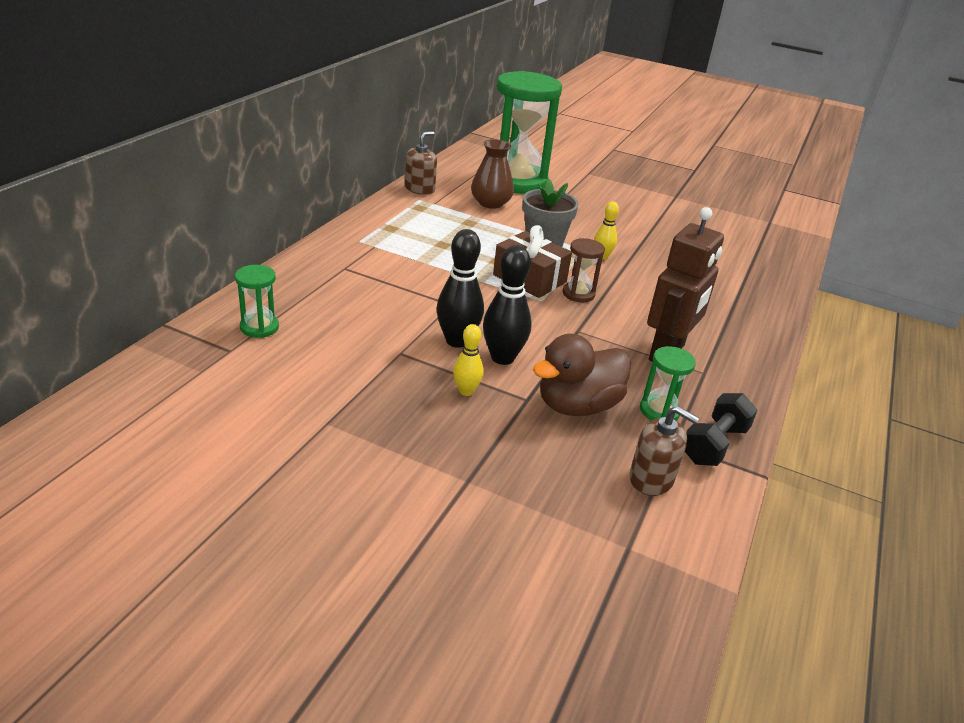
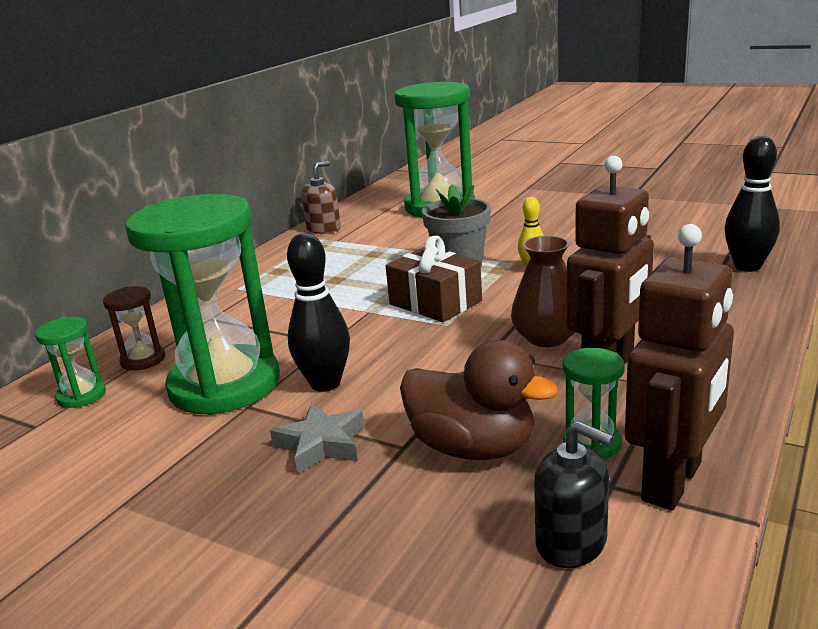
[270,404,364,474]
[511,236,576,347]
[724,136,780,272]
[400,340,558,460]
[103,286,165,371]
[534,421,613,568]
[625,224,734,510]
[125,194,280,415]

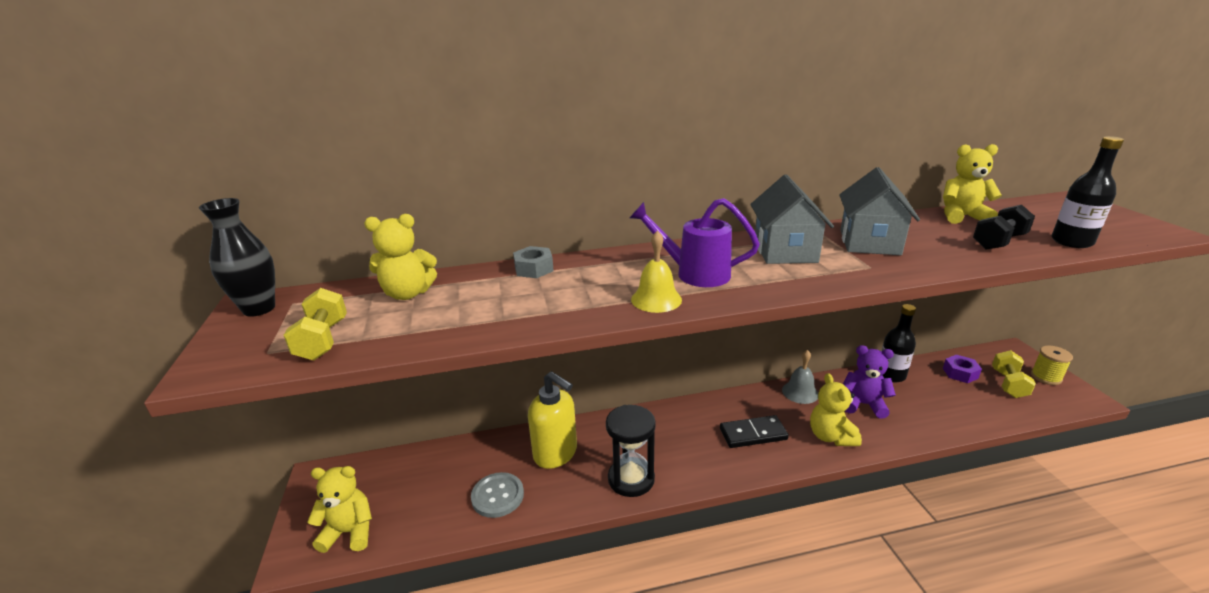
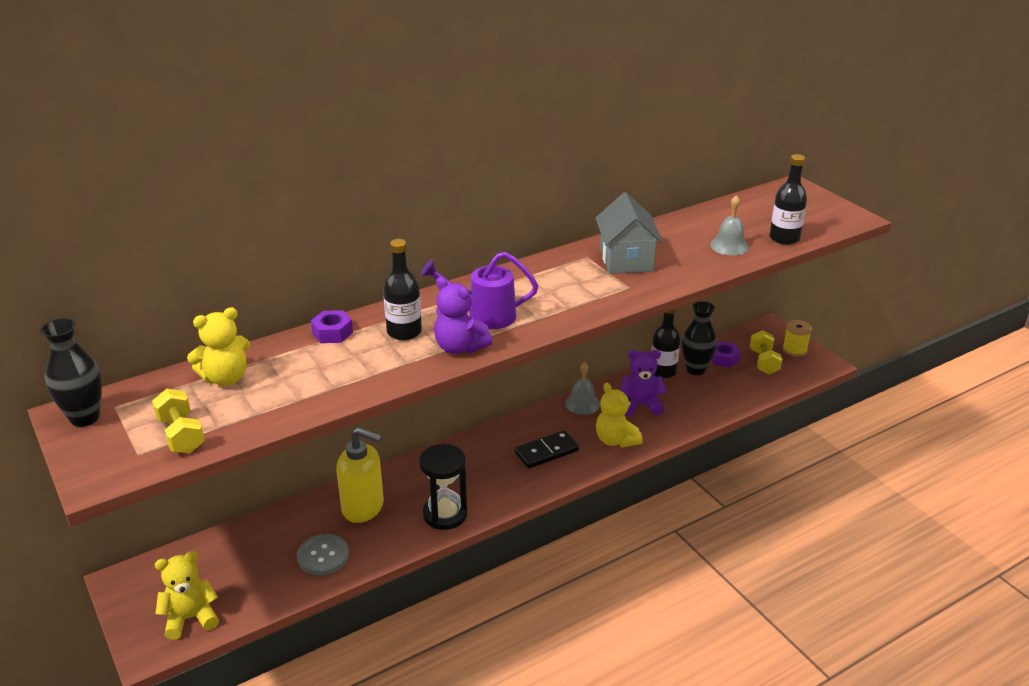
[311,310,353,343]
[434,277,493,354]
[750,174,834,264] (first image)
[943,144,1002,224] (first image)
[710,195,749,255]
[383,239,422,340]
[682,301,717,375]

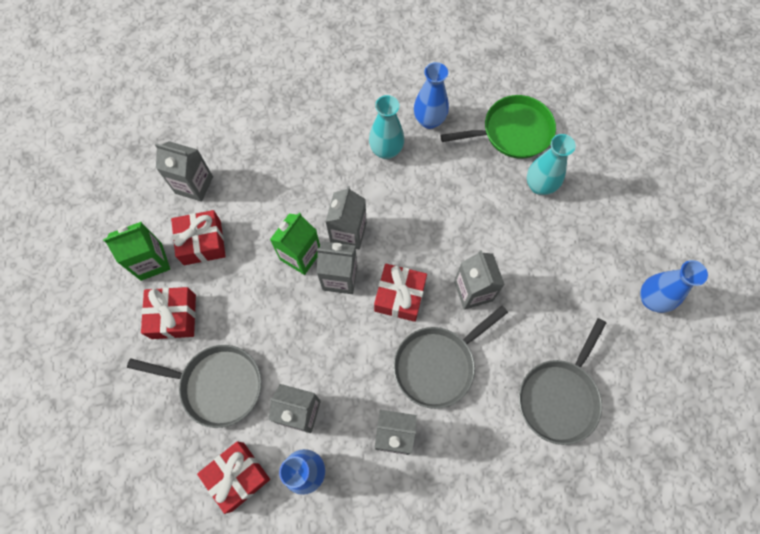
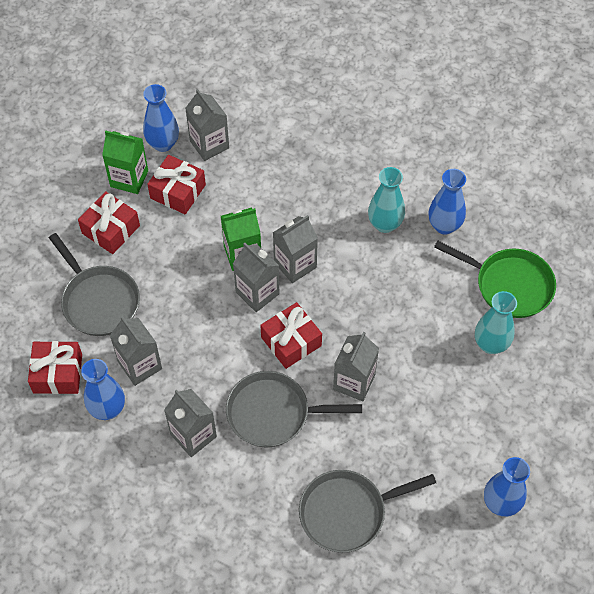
[143,84,179,152]

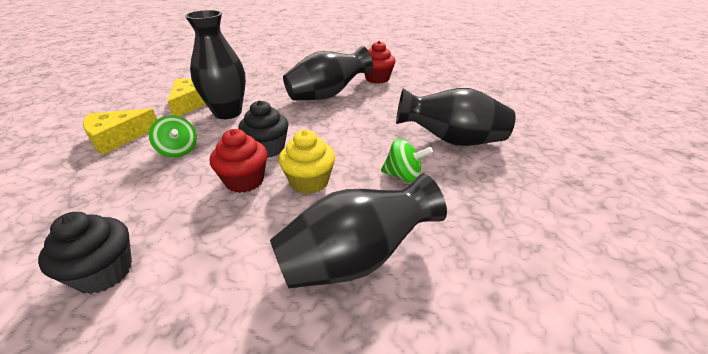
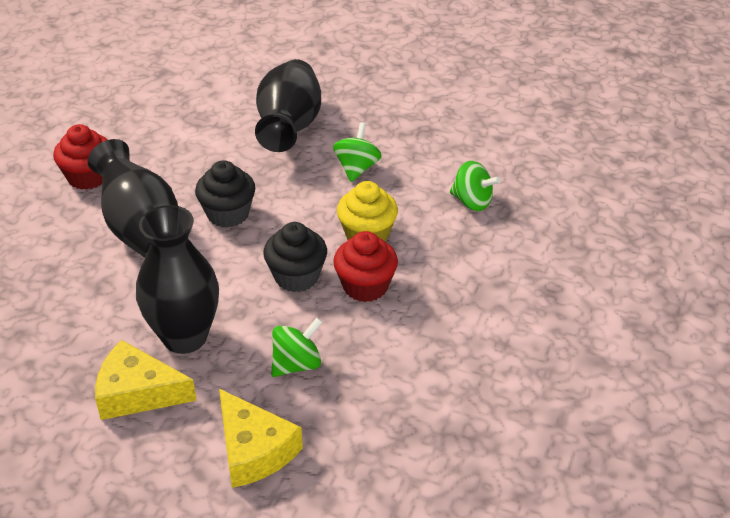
[195,160,255,228]
[450,161,501,211]

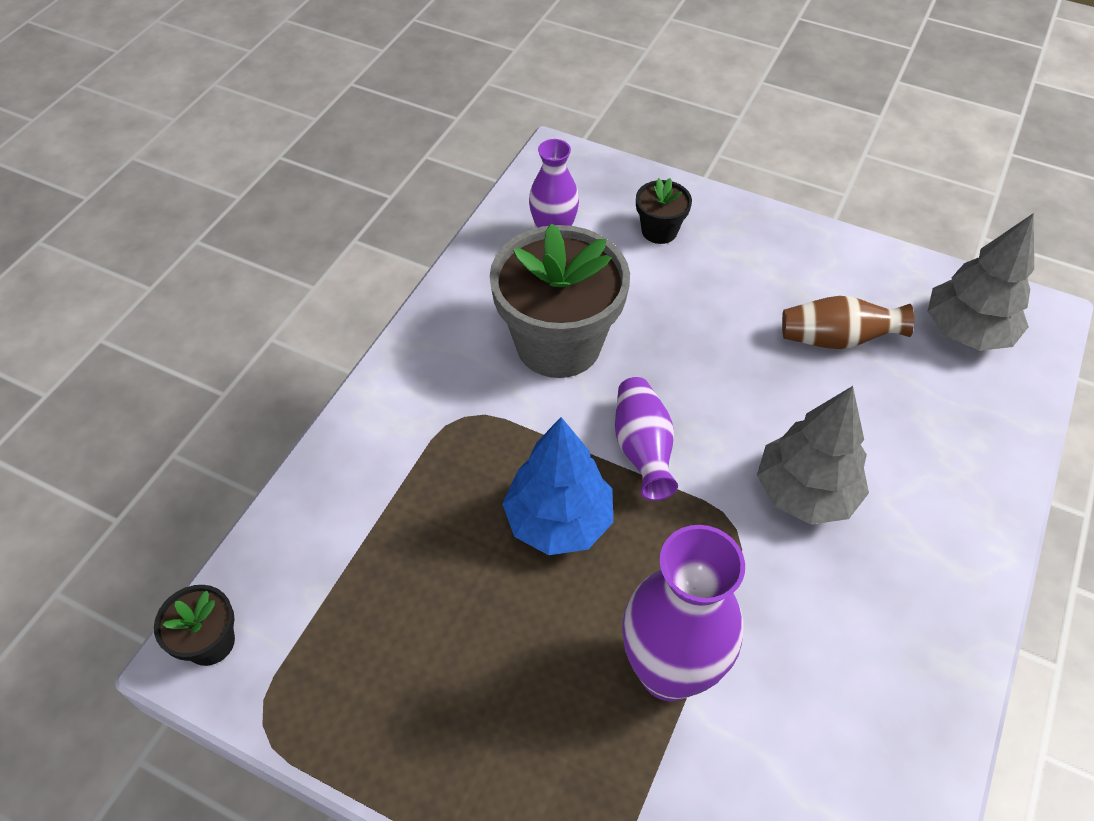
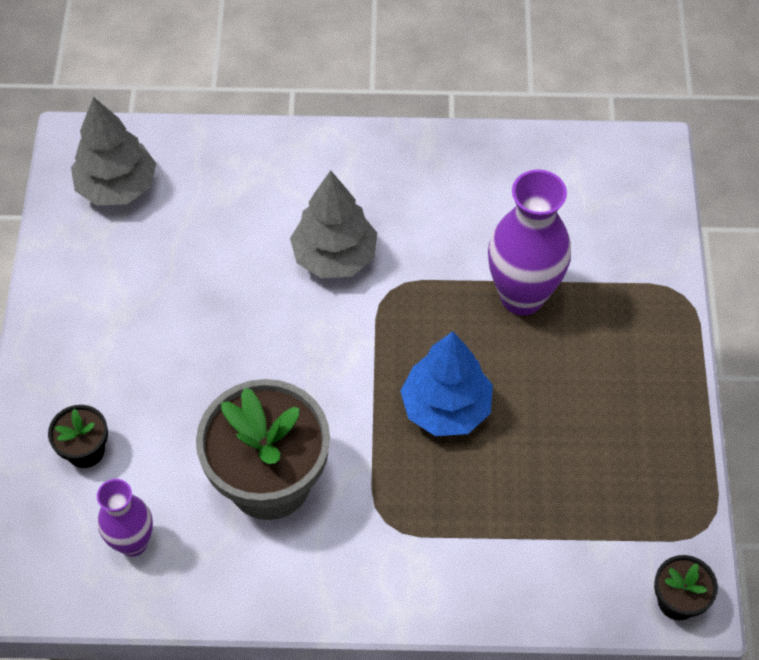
[615,377,678,500] (first image)
[782,296,914,349] (first image)

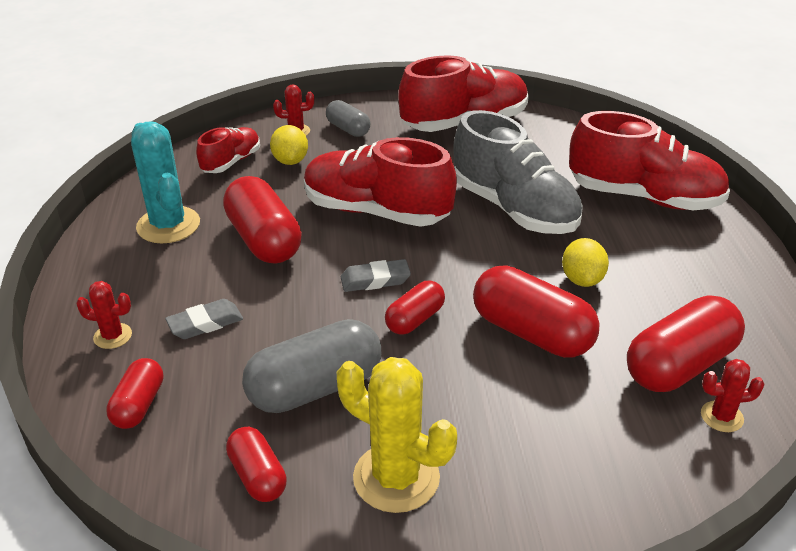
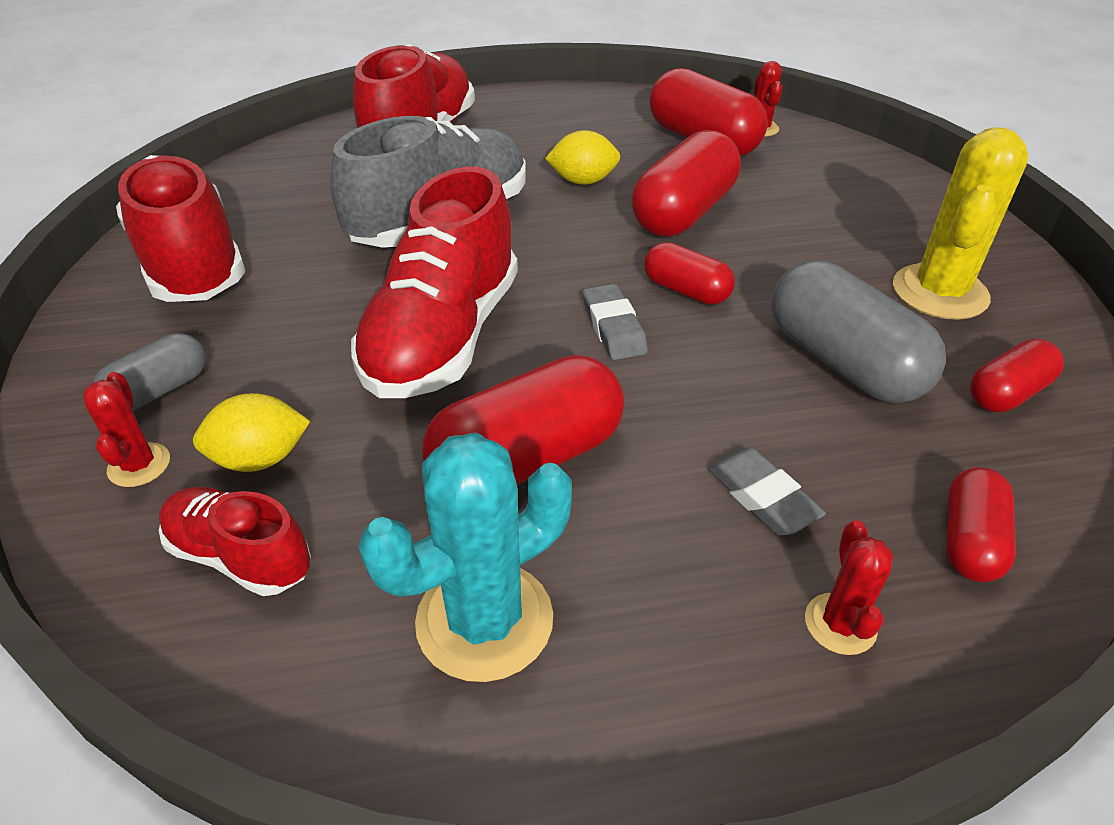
[946,467,1016,582]

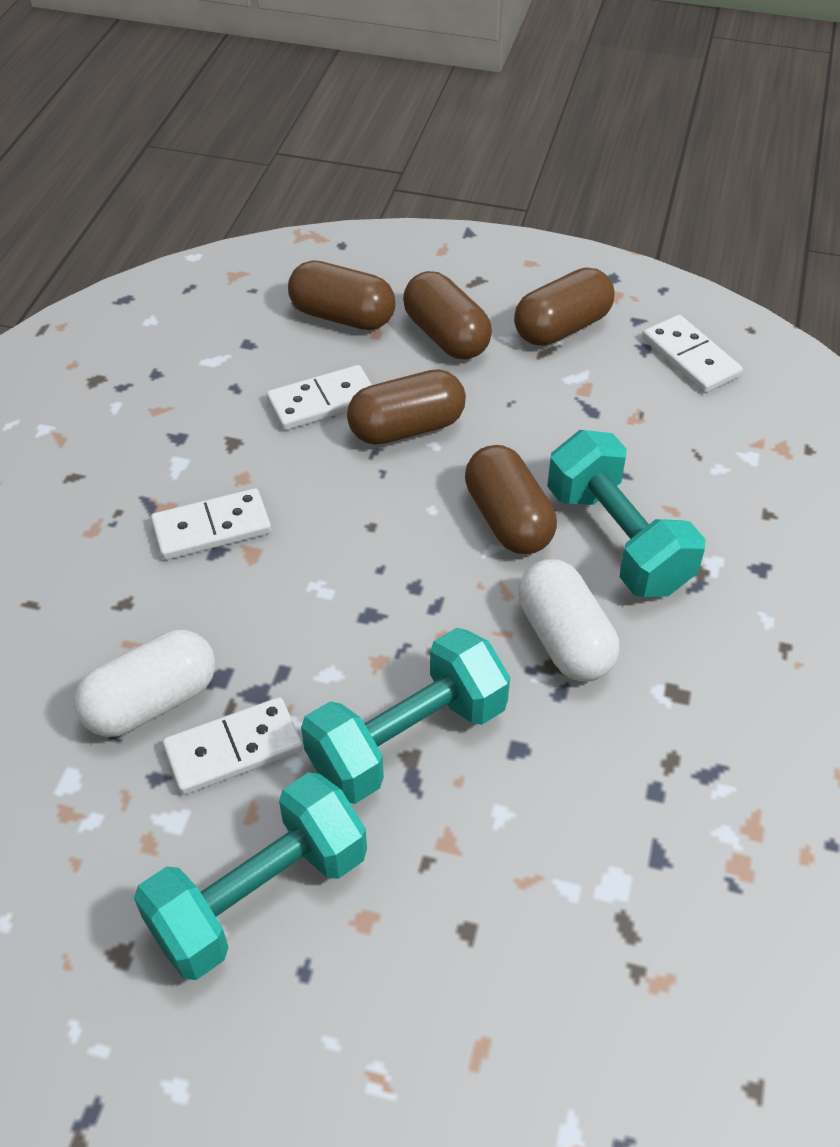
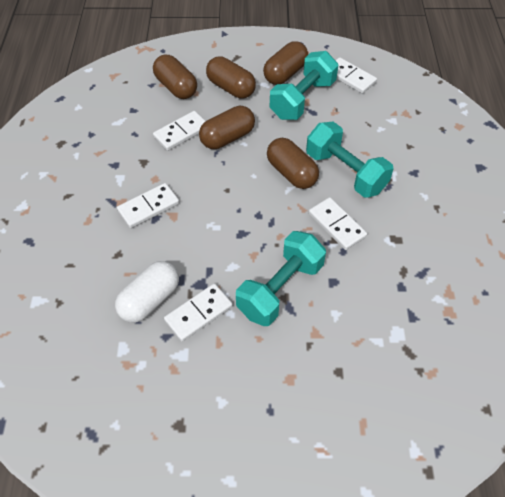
[270,51,338,120]
[153,55,197,99]
[309,197,367,250]

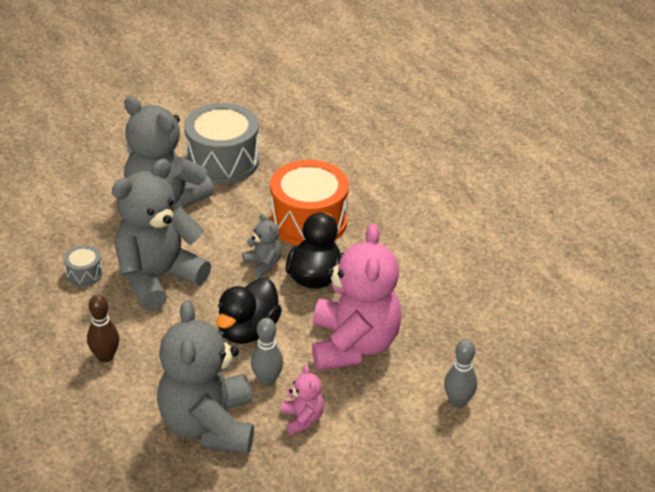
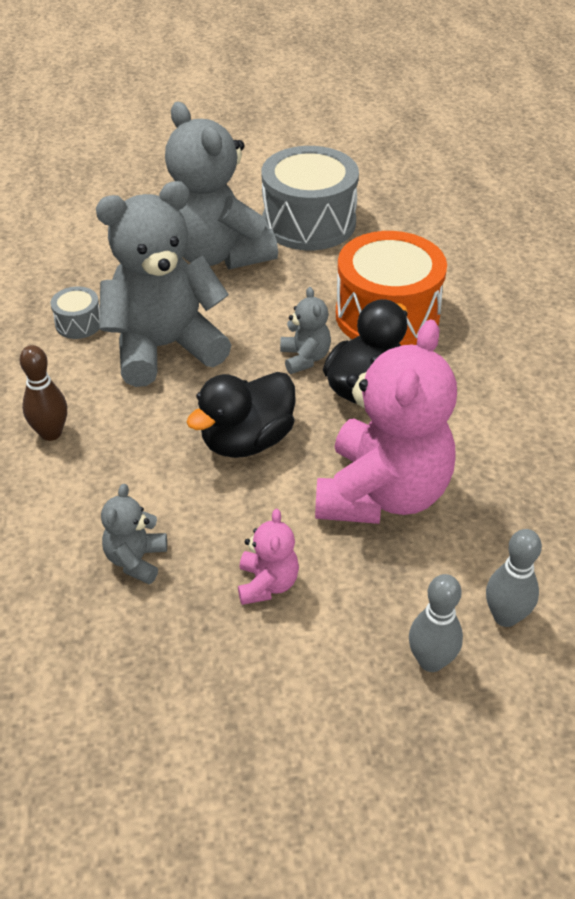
[101,484,167,584]
[409,574,463,672]

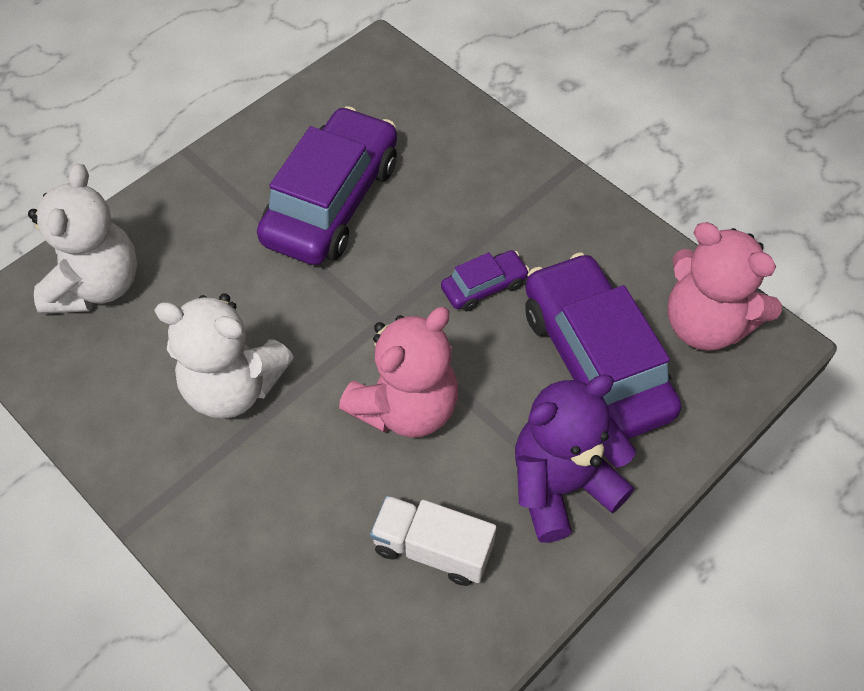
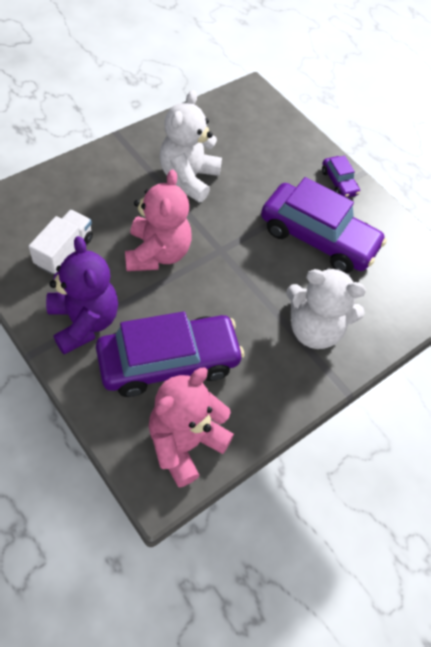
[286,268,366,349]
[125,169,192,271]
[322,156,360,198]

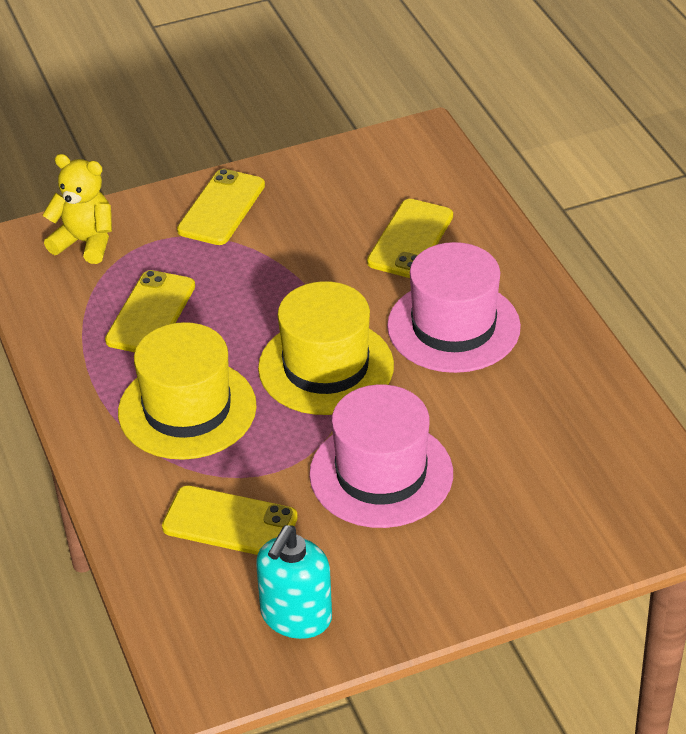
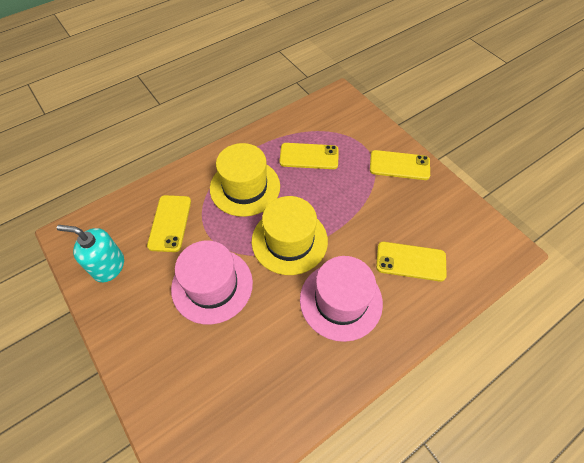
[43,154,112,264] (first image)

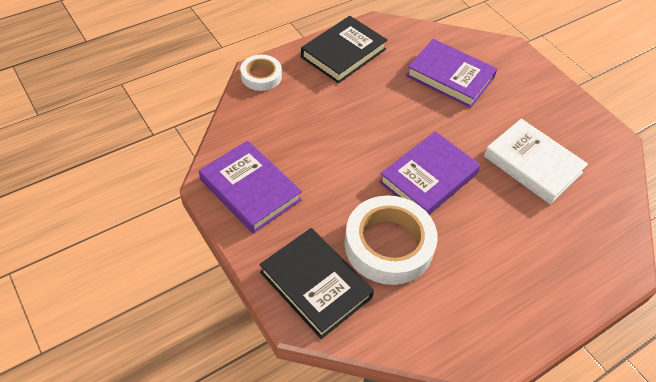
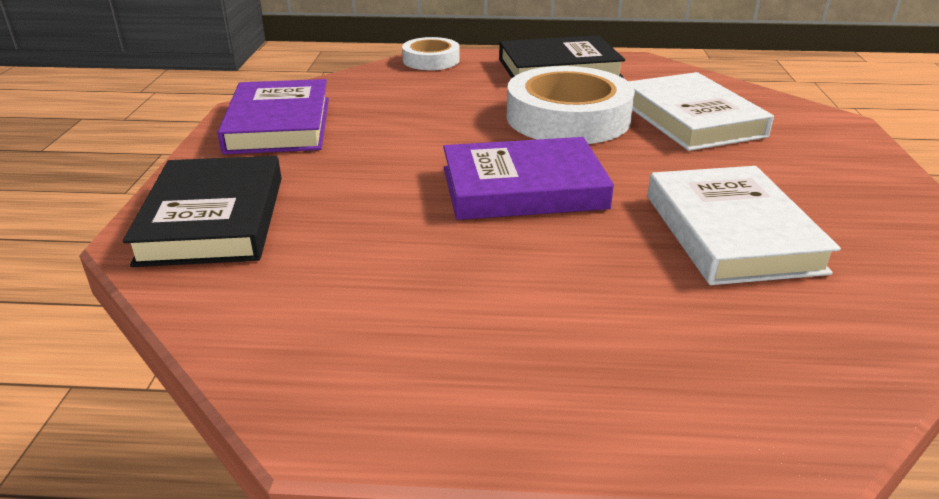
[507,66,635,144]
[628,72,774,151]

